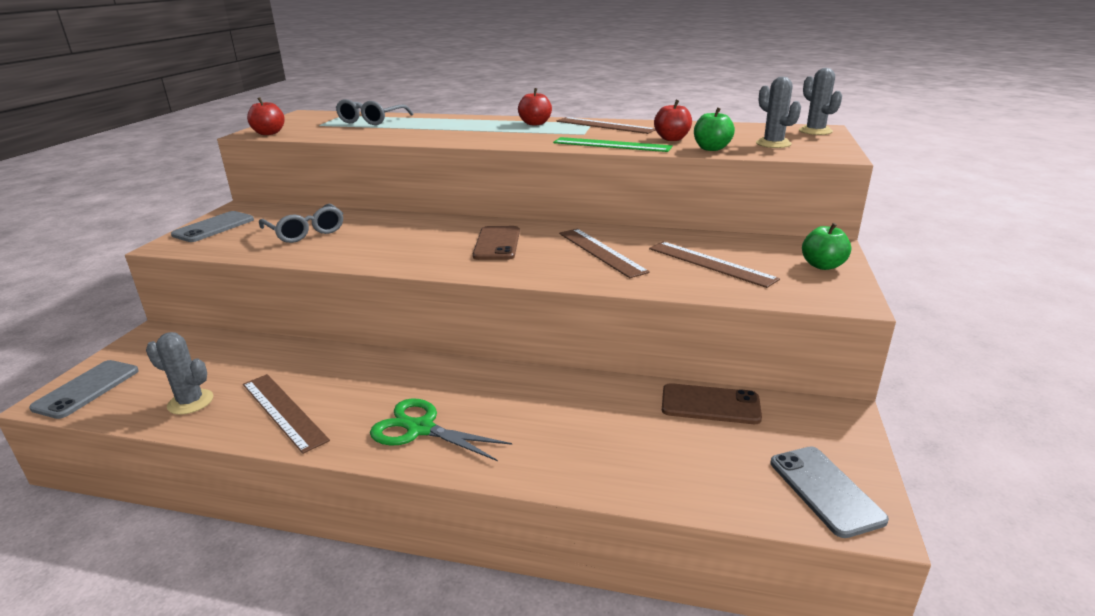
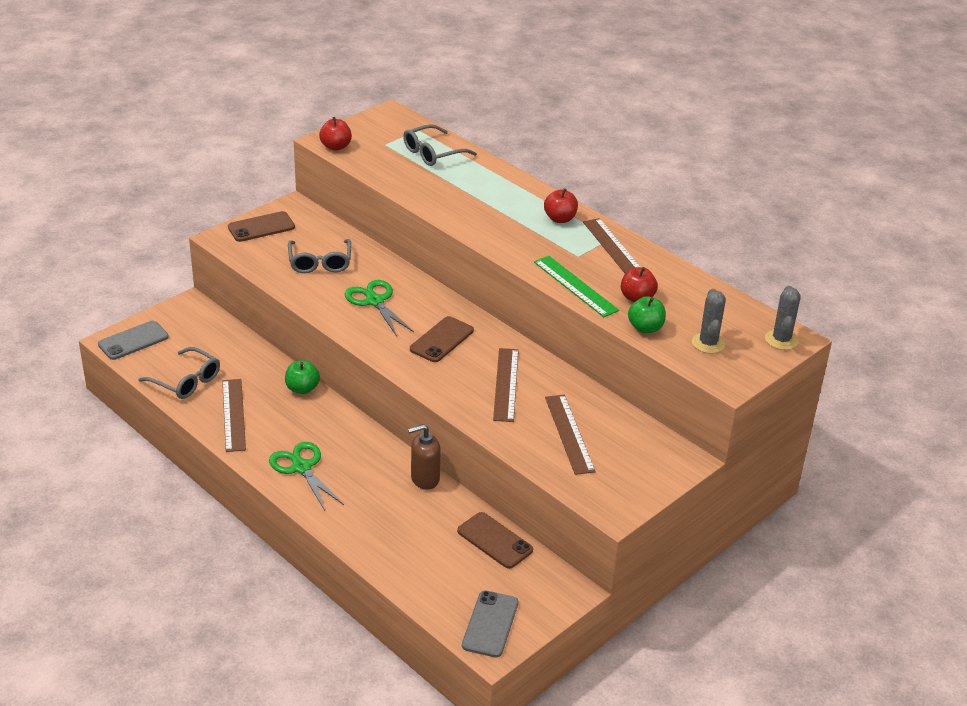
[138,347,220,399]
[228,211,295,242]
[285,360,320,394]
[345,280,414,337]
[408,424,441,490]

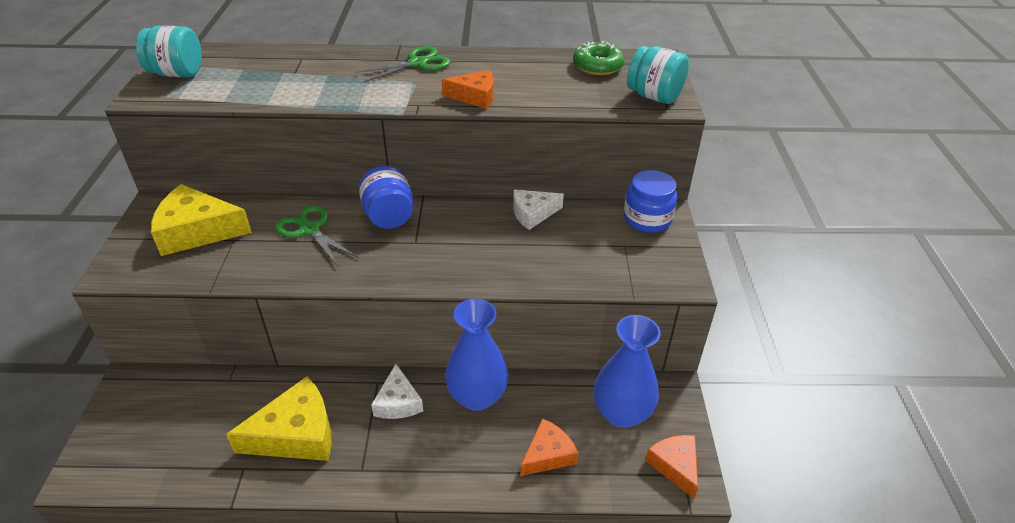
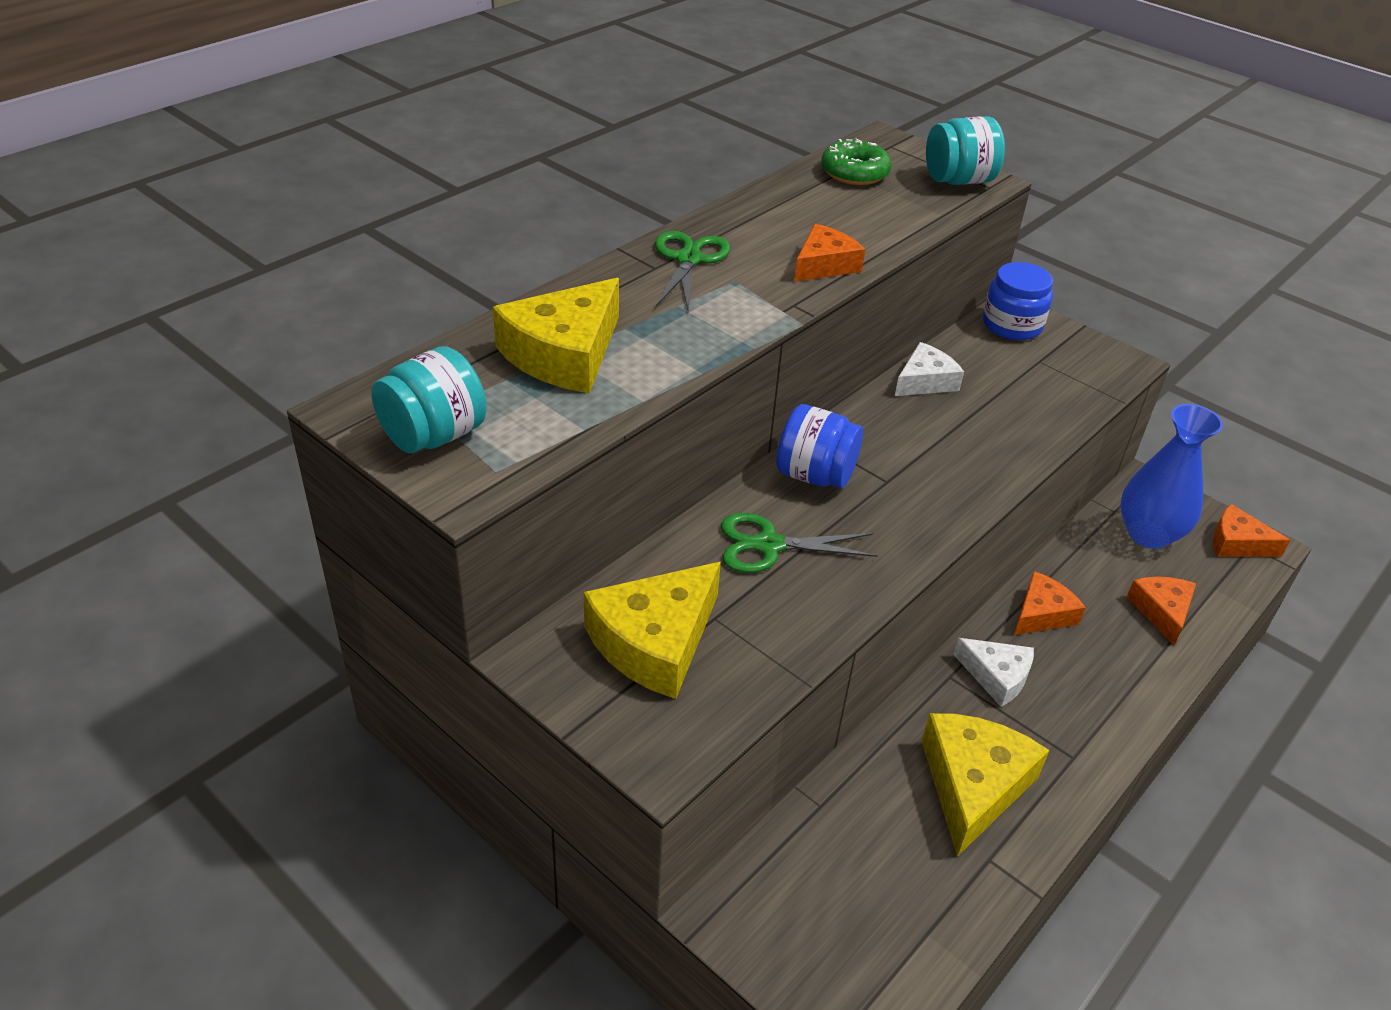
[1014,571,1086,635]
[895,342,964,396]
[493,278,619,394]

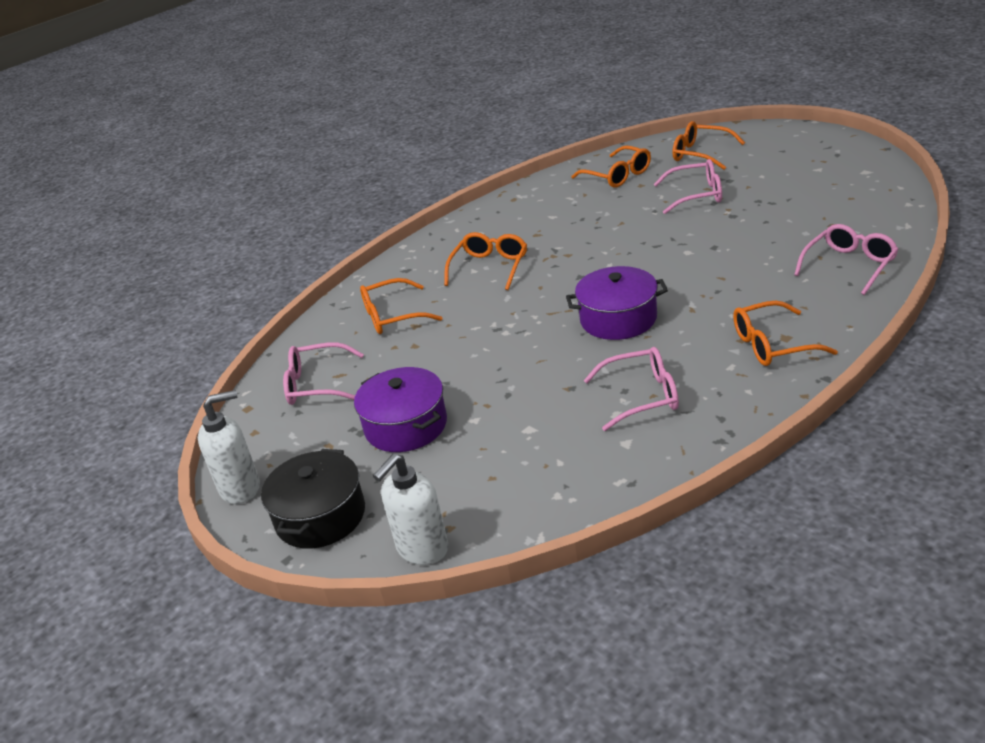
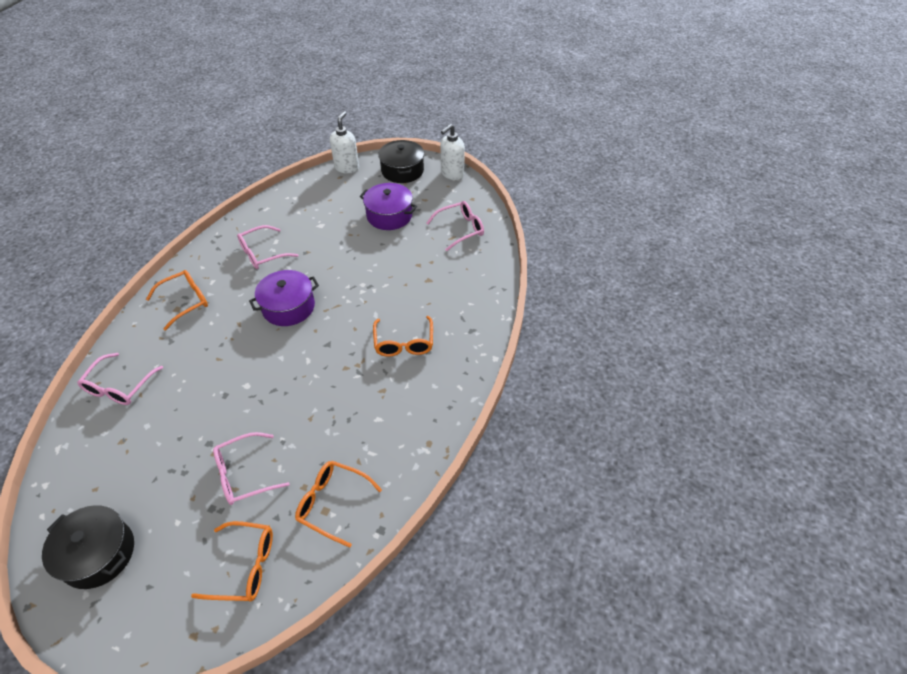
[360,278,442,334] (first image)
[42,505,134,589]

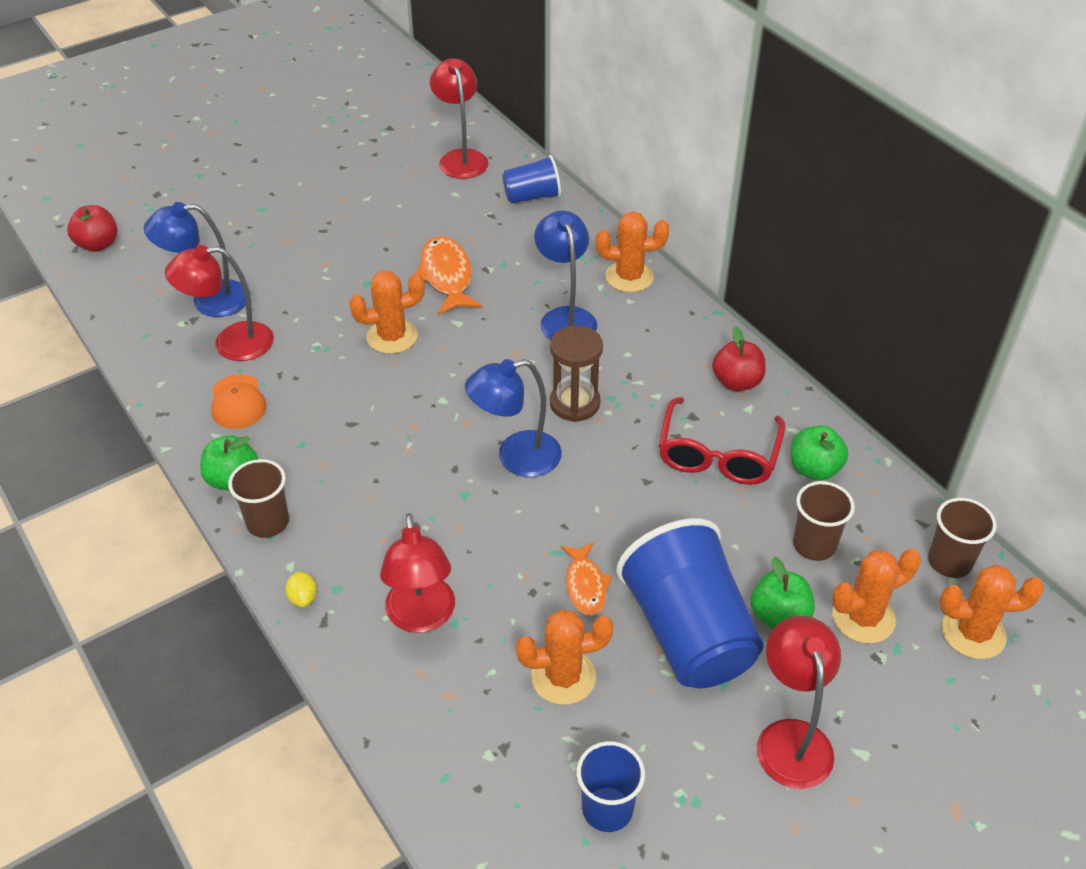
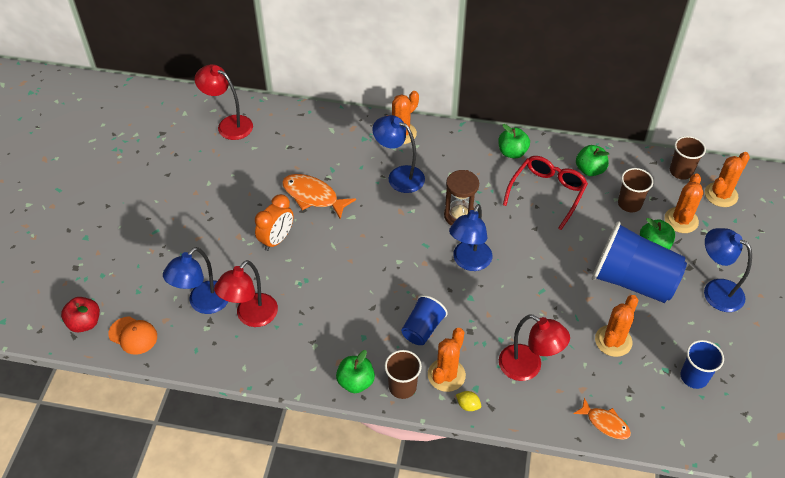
[108,316,157,355]
[428,328,466,392]
[401,295,448,345]
[573,398,631,440]
[503,156,588,230]
[498,124,530,159]
[704,228,752,312]
[255,194,293,251]

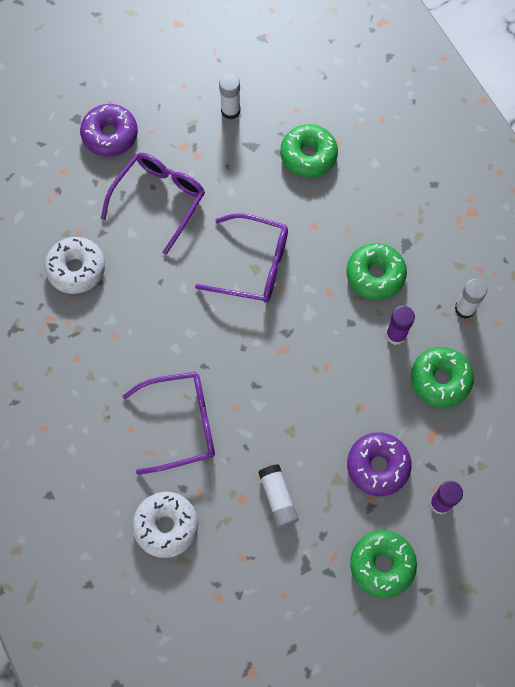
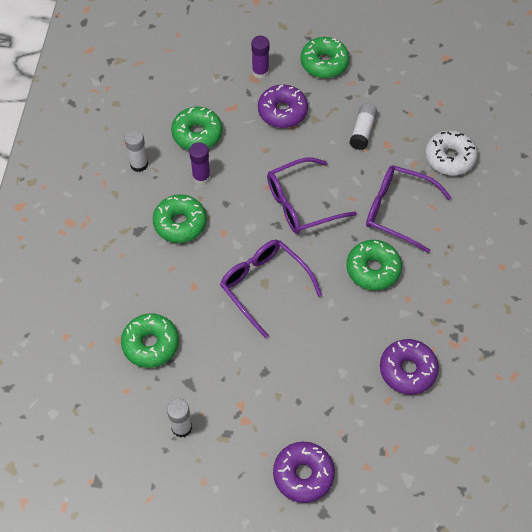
[380,339,439,395]
[267,157,357,234]
[347,240,402,290]

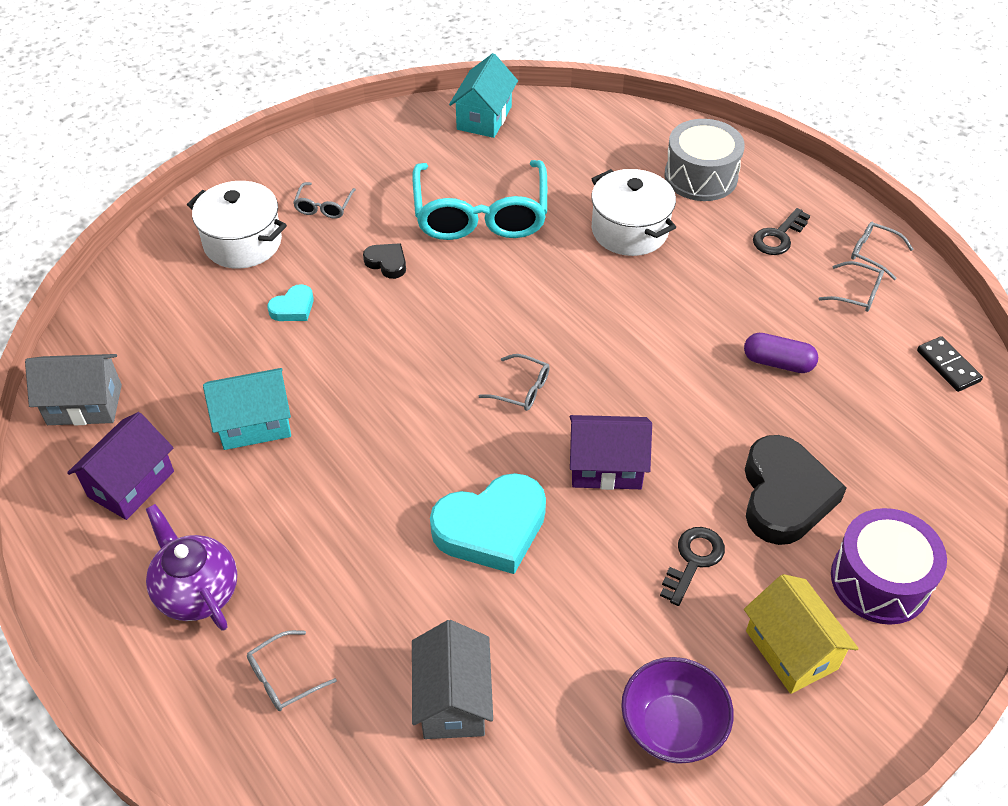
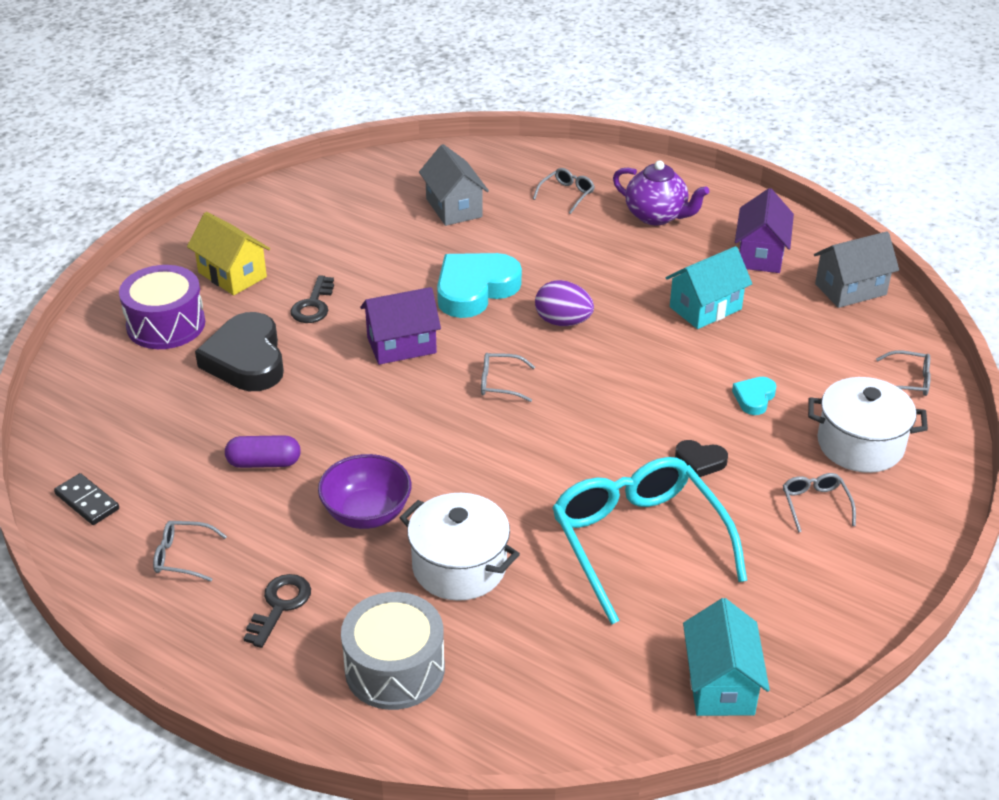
[318,454,412,529]
[876,350,931,396]
[535,280,594,326]

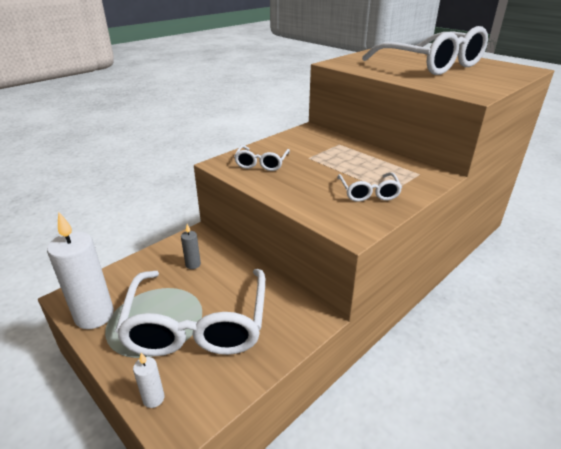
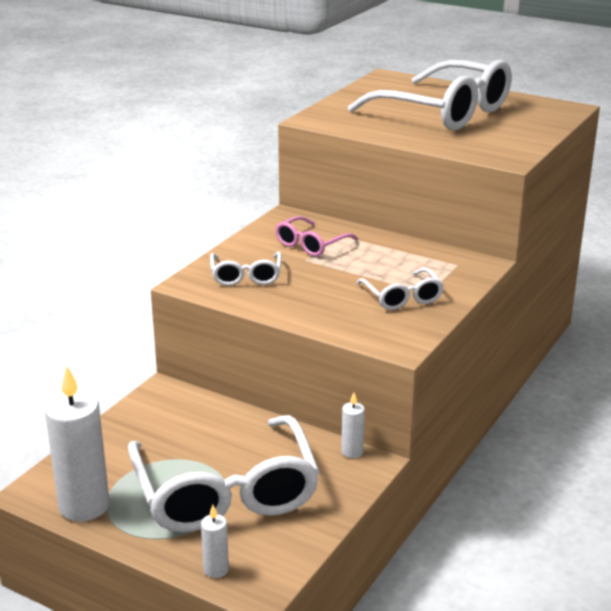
[181,224,201,269] (first image)
[275,216,358,257]
[341,392,365,458]

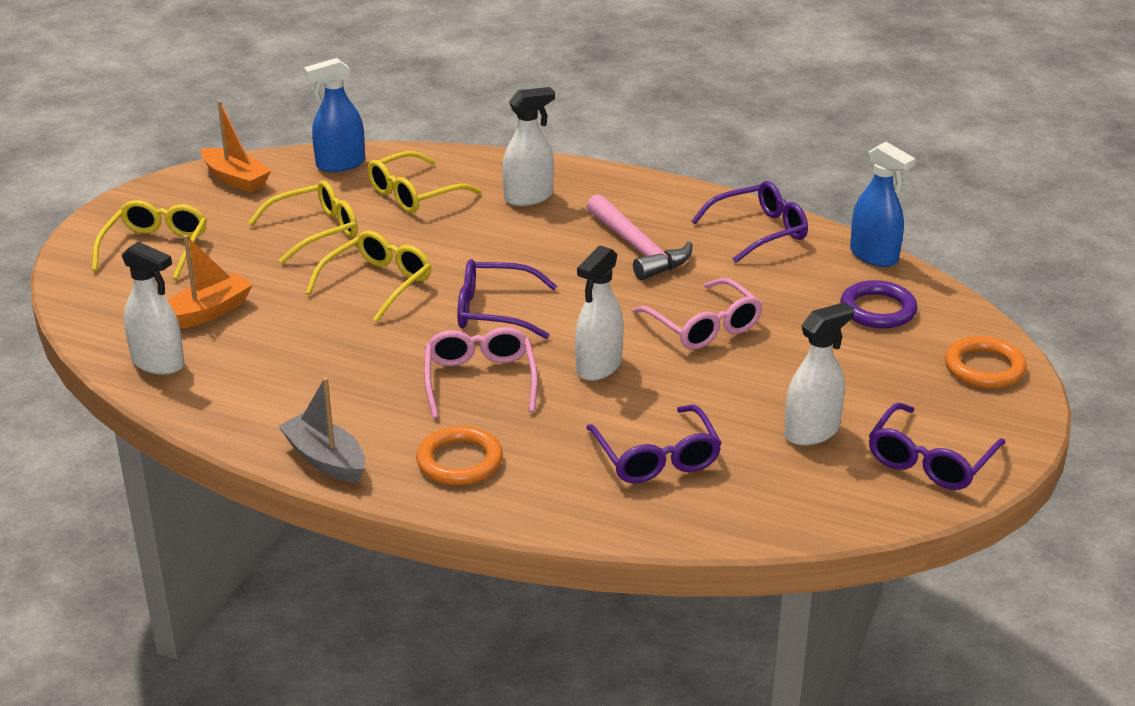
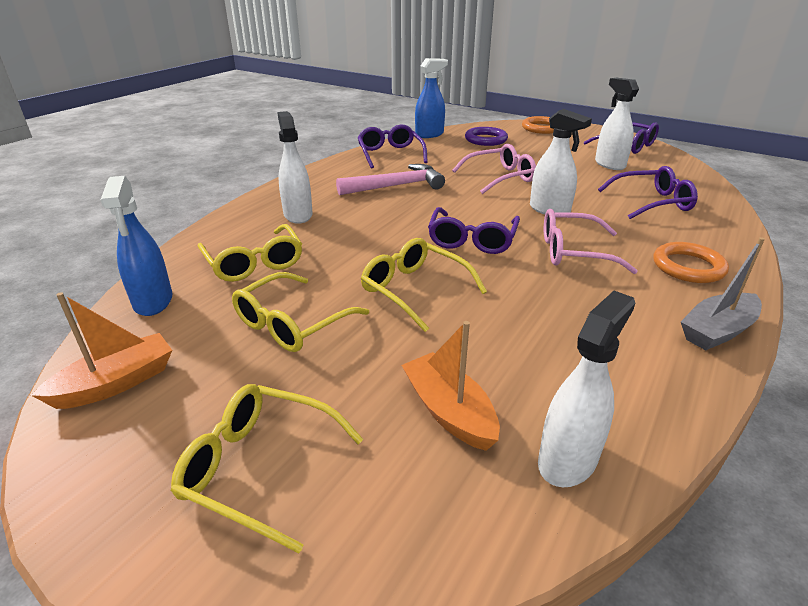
[232,272,369,352]

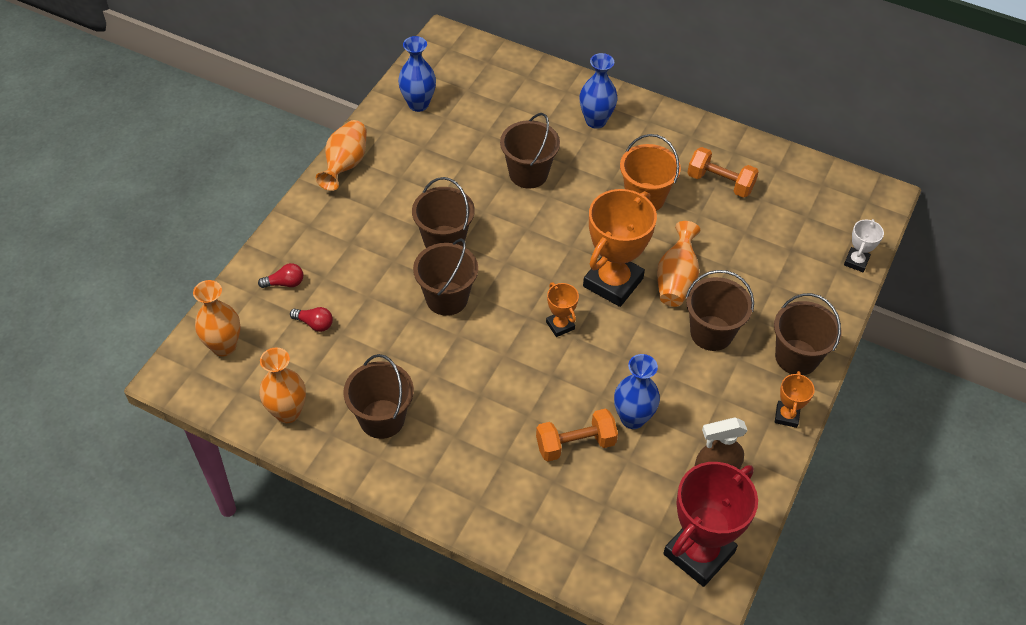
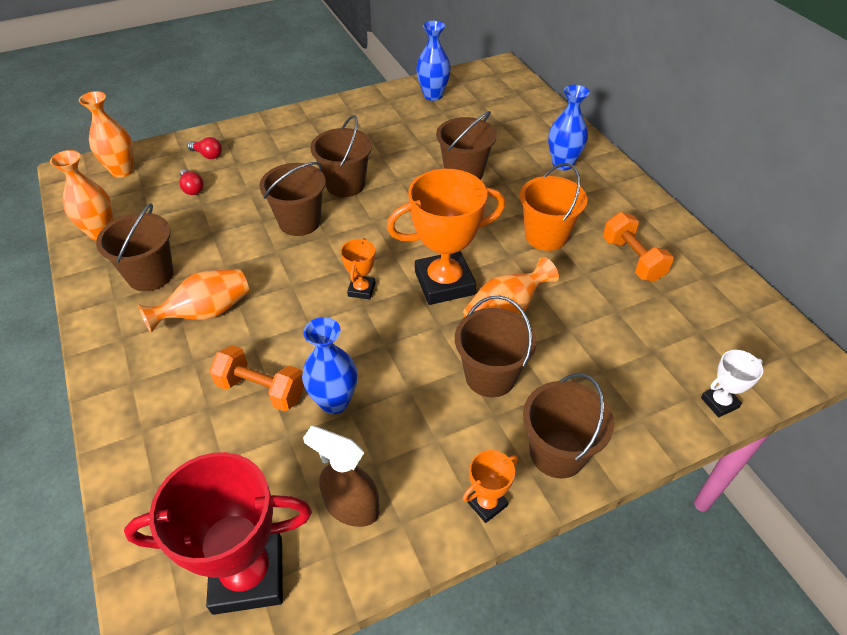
[138,269,249,333]

